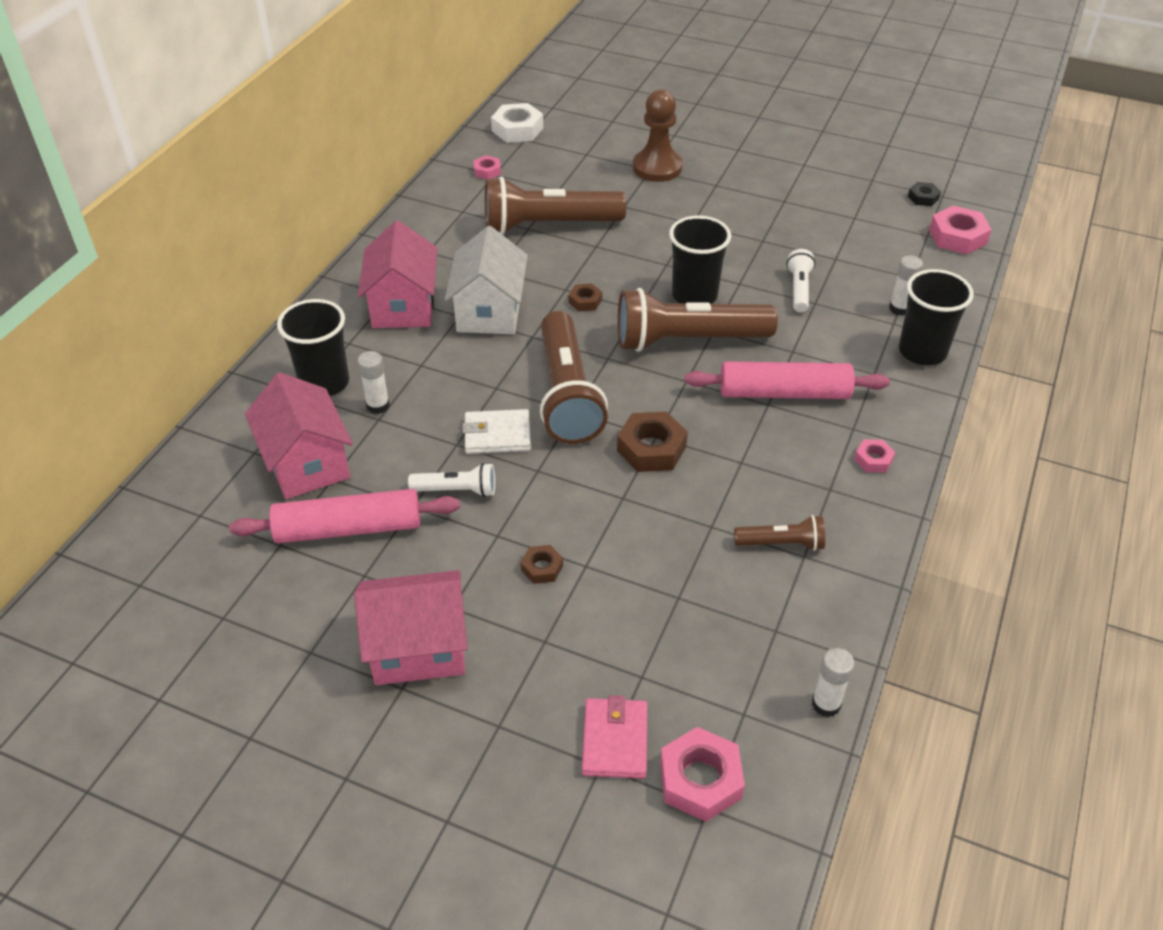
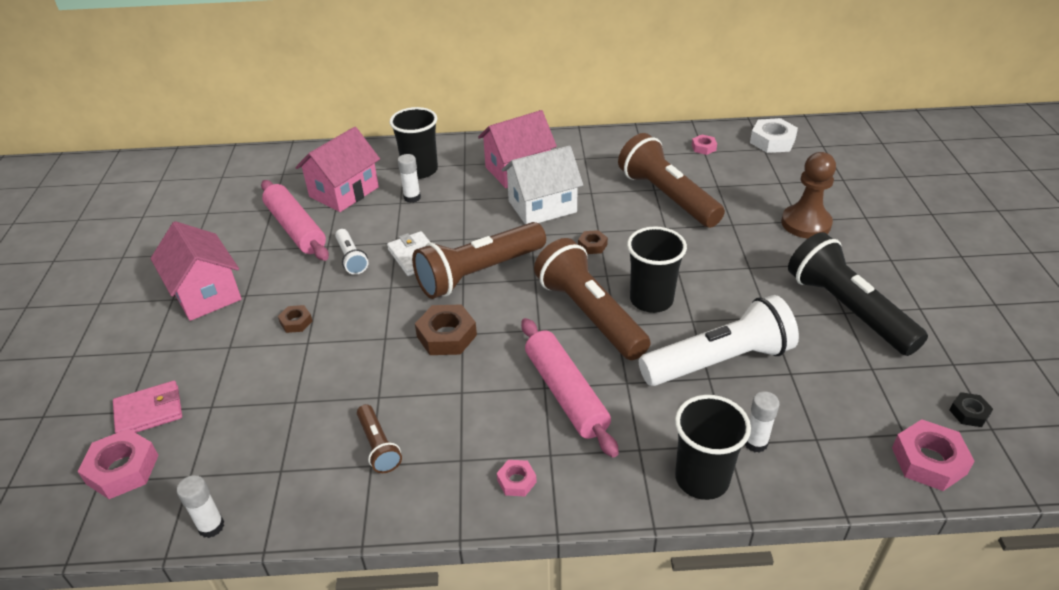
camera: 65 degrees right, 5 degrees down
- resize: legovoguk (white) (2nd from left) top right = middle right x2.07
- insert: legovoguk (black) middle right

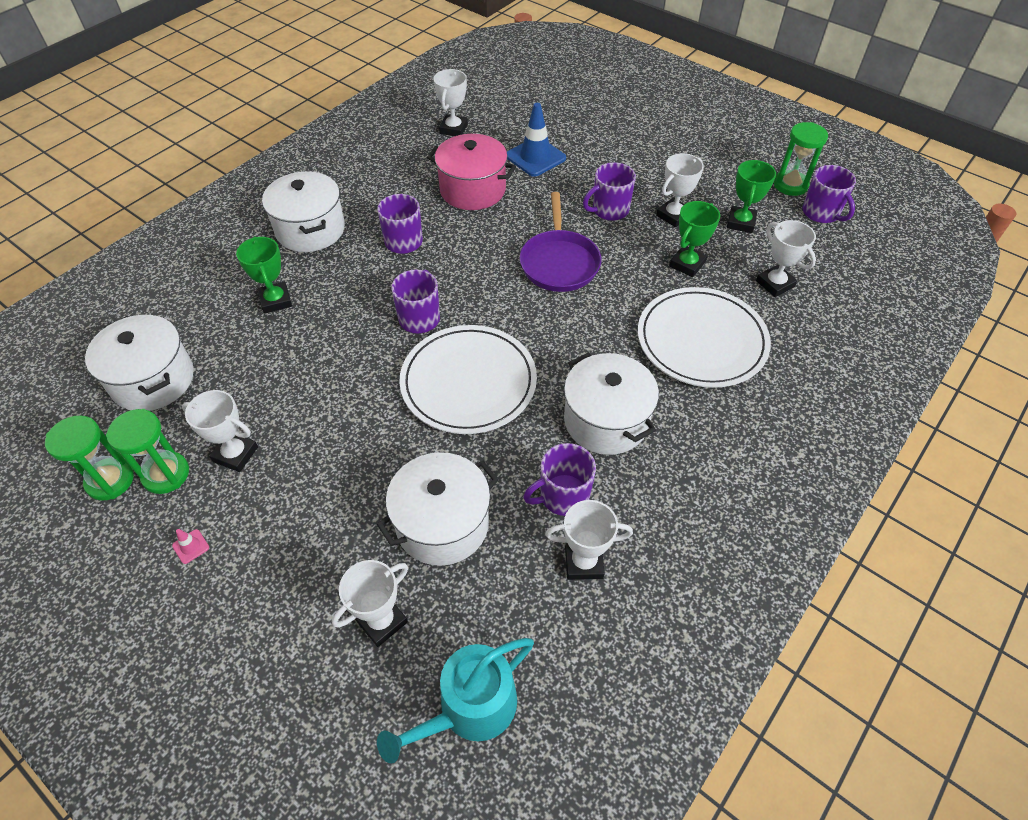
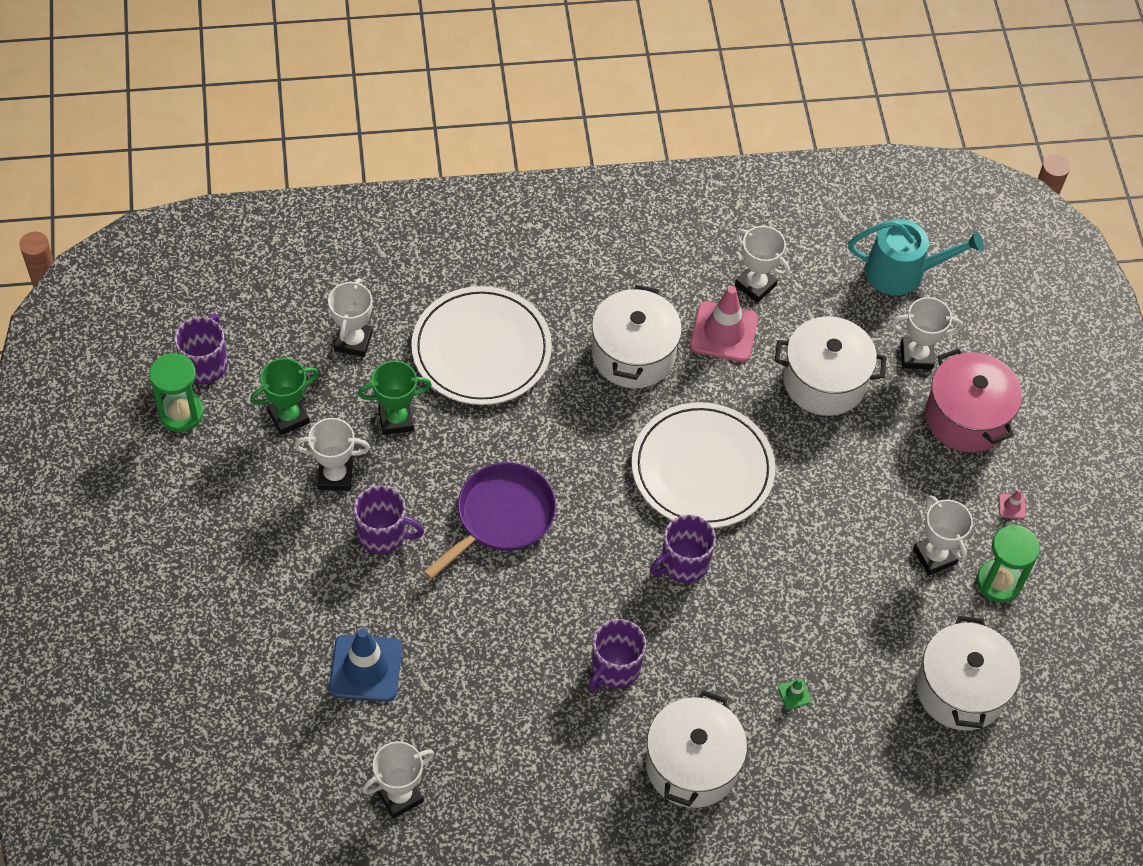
camera: 140 degrees left, 5 degrees up
- replace: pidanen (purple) (3rd from left) centre to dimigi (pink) (1st from left) centre
- replace: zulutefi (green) (1st from left) middle left to dimigi (green) bottom right
- move: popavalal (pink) top centre to middle right
- delete: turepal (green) (1st from left) middle left

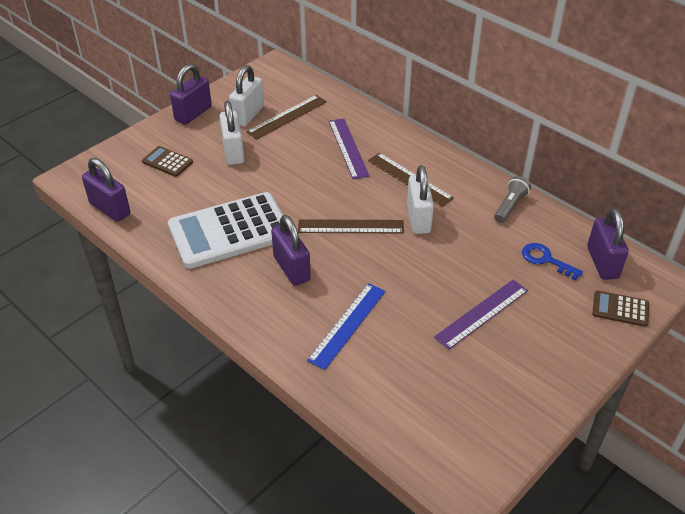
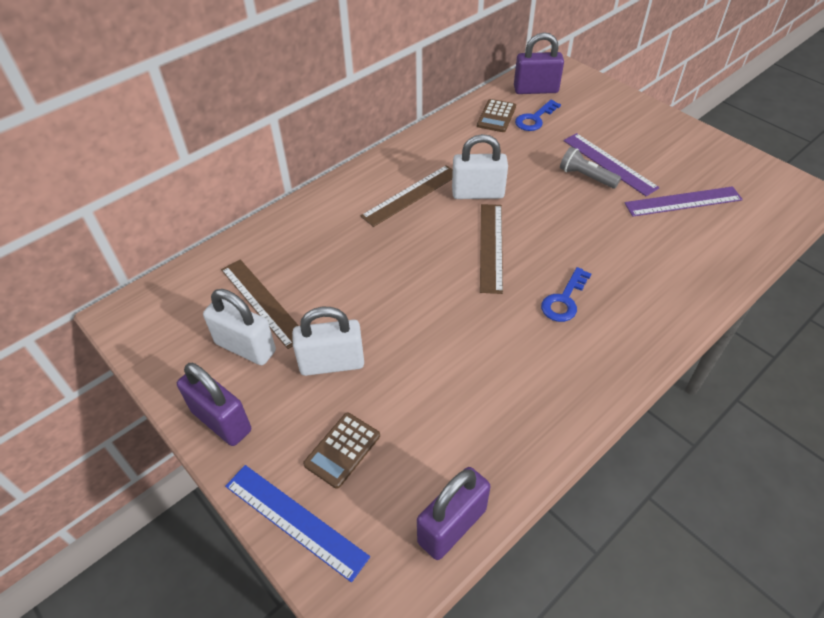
camera: 85 degrees left, 5 degrees up
- move: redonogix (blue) centre to bottom centre
- move: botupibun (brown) (2nd from left) middle right to top centre
- replace: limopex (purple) (3rd from left) centre to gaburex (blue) (2nd from left) middle right
- move: legovoguk (grey) middle right to top right
- move: redonogix (purple) (1st from left in the first image) top centre to redonogix (purple) (2nd from left) top right
- delete: botupibun (white) middle left

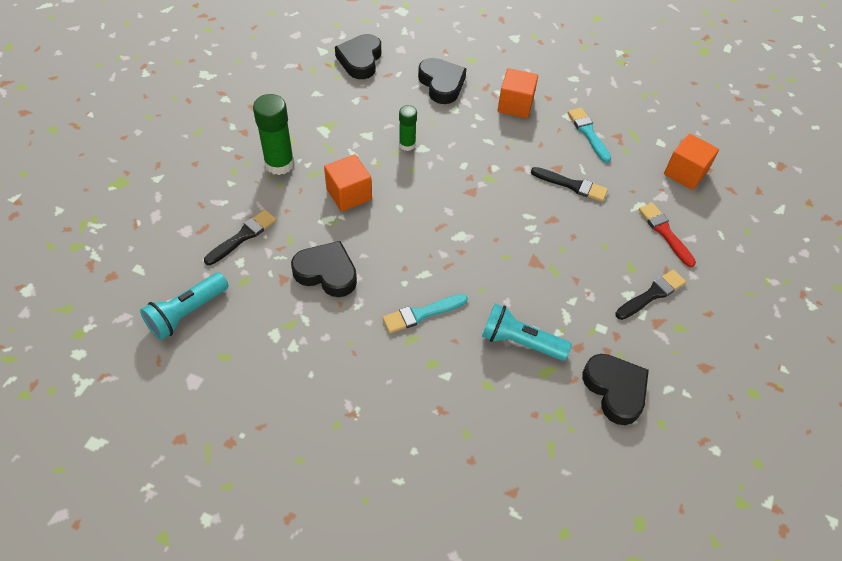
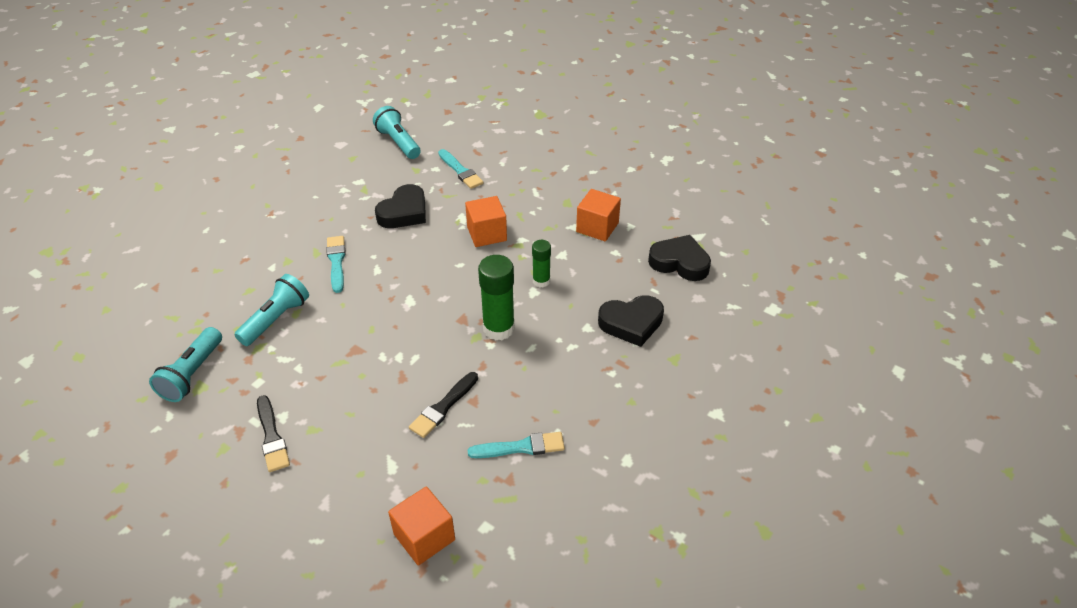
camera: 105 degrees right, 10 degrees down
- replace: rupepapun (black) (4th from left) bottom right to legovoguk (turquoise) (1st from left) middle left
- recolor: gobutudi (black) (1st from left) middle left to gobutudi (turquoise) (2nd from left) top centre
- move: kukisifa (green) (1st from left) top left to centre
- move: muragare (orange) (2nd from left in the first image) top centre to muragare (orange) (3rd from left) centre
- delete: gobutudi (red) middle right

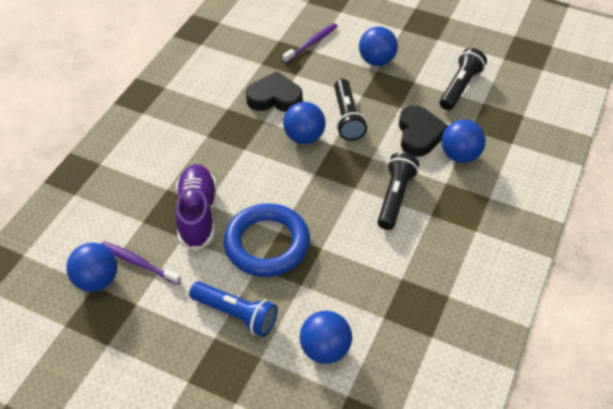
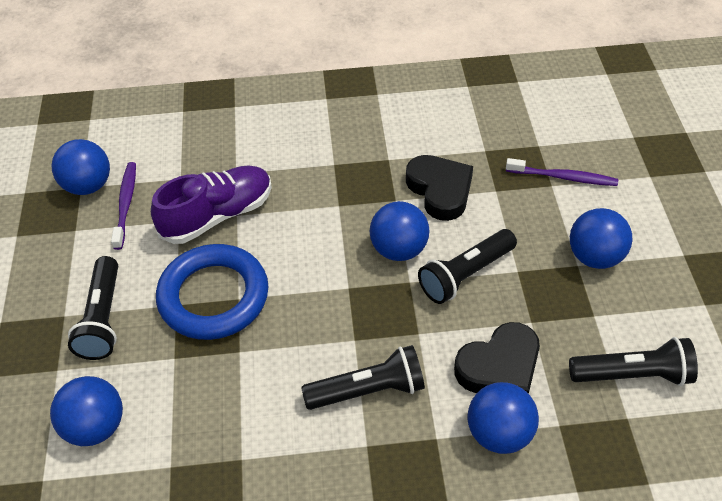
camera: 60 degrees right, 0 degrees up
- recolor: legovoguk (blue) bottom centre to legovoguk (black) (1st from left) middle left

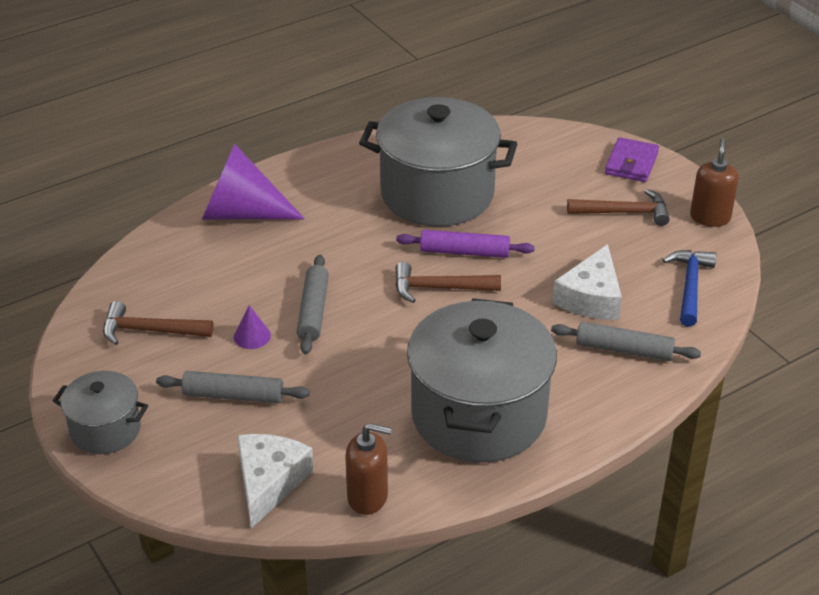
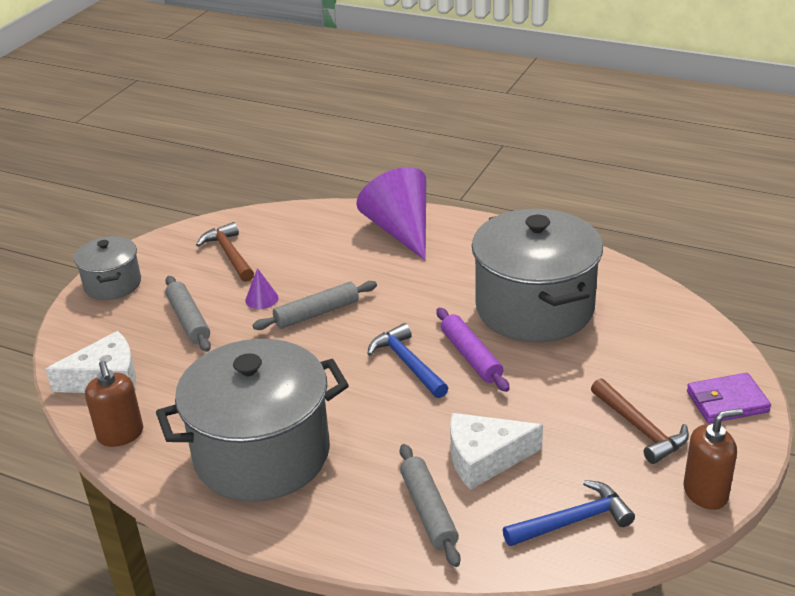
camera: 60 degrees right, 5 degrees down
- recolor: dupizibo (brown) (2nd from left) centre to dupizibo (blue) (1st from left) centre

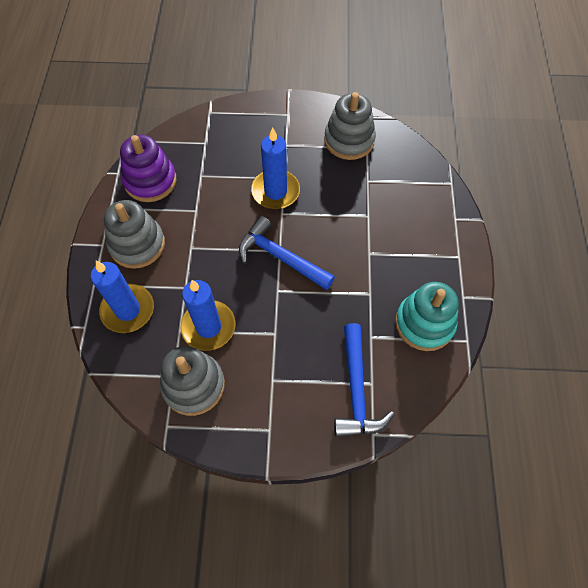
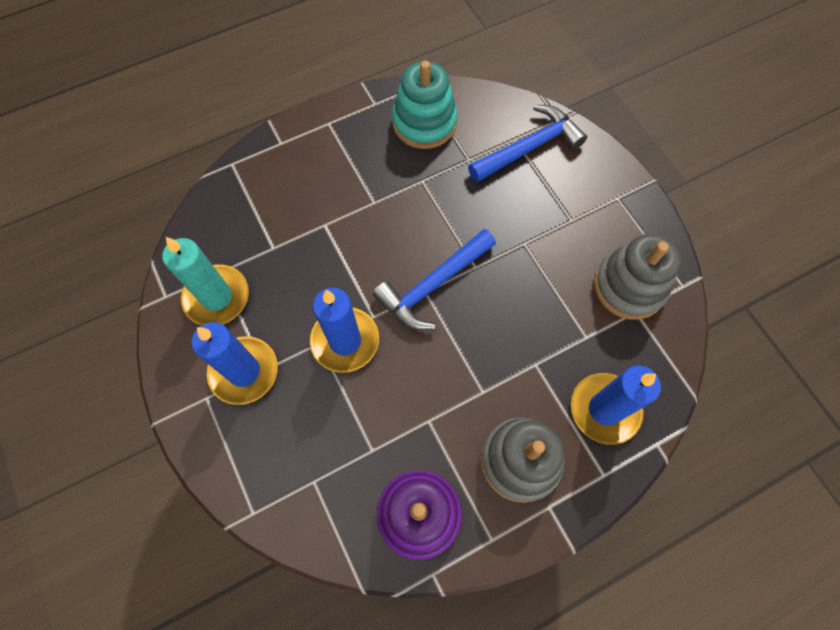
camera: 120 degrees left, 5 degrees up
- replace: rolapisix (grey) (3rd from left) top centre to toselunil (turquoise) middle left
- move: toselunil (blue) (2nd from left in the first image) centre to toselunil (blue) (1st from left) middle left
- rotate: dupizibo (blue) (1st from left) centre = centre 45 degrees clockwise

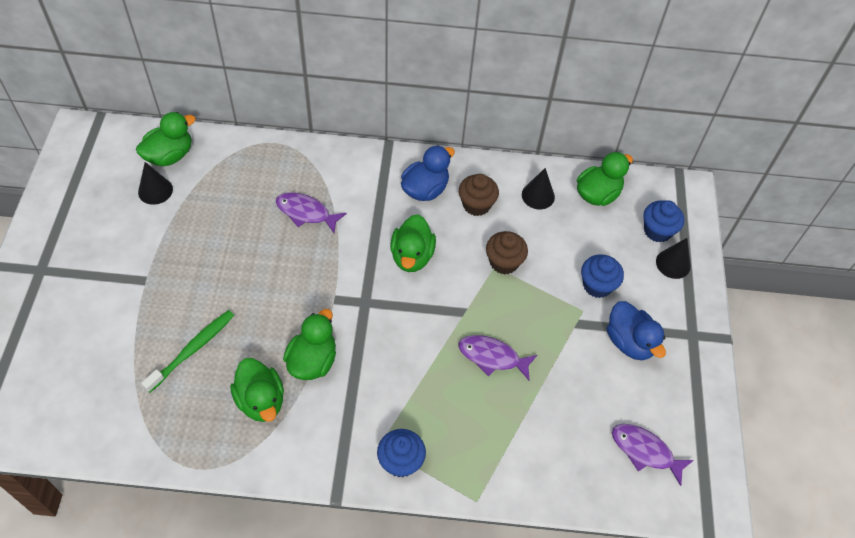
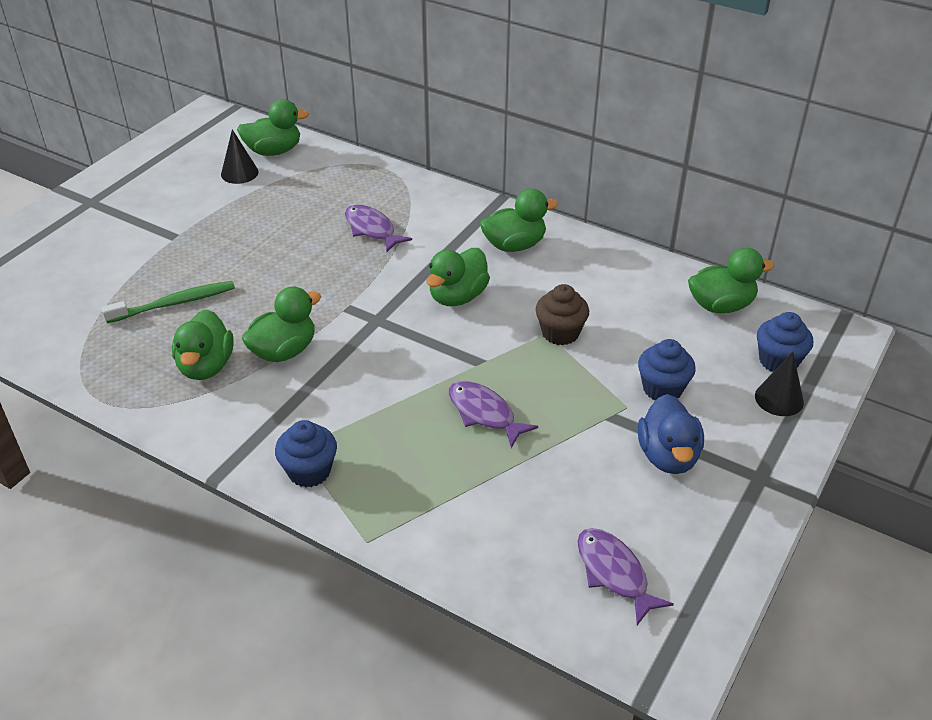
camera: 30 degrees right, 15 degrees down
- recolor: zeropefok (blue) (1st from left) top centre to zeropefok (green) (5th from left) top centre
- delete: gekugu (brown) (1st from left) centre
- delete: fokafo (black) (2nd from left) centre

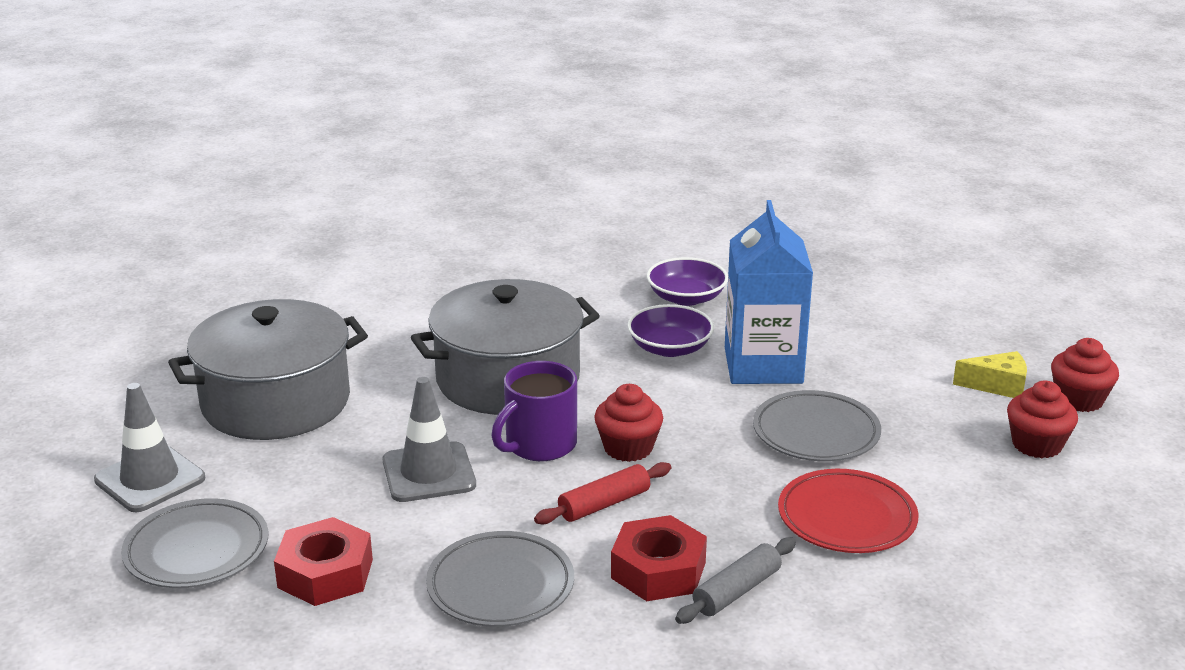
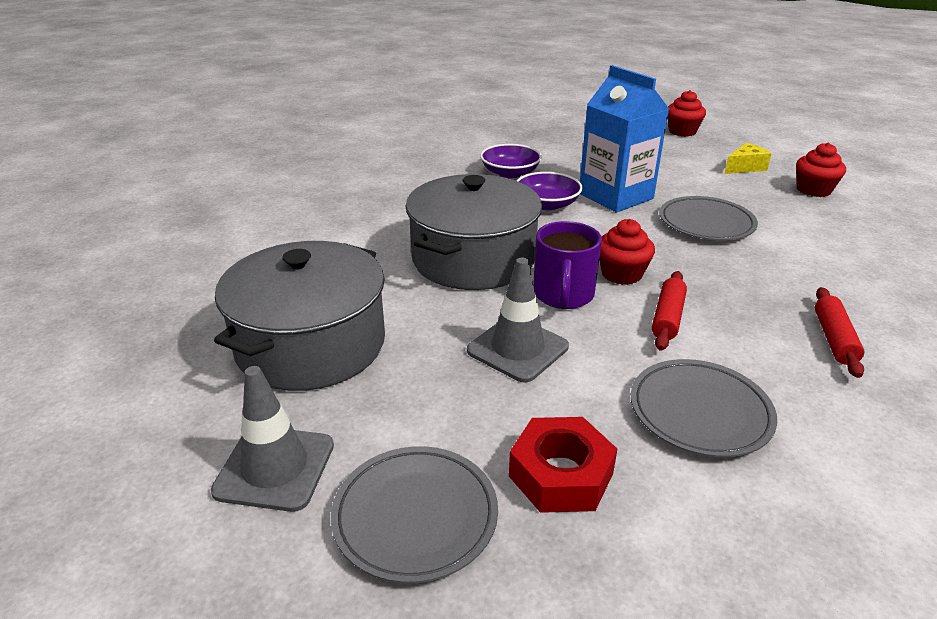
camera: 35 degrees left, 5 degrees up
- move: gekugu (red) (3rd from left in the first image) middle right to gekugu (red) (2nd from left) top right
- recolor: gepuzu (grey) bottom centre to gepuzu (red) (2nd from left) middle right
- delete: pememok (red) (2nd from left) bottom centre
- delete: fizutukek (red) bottom right

